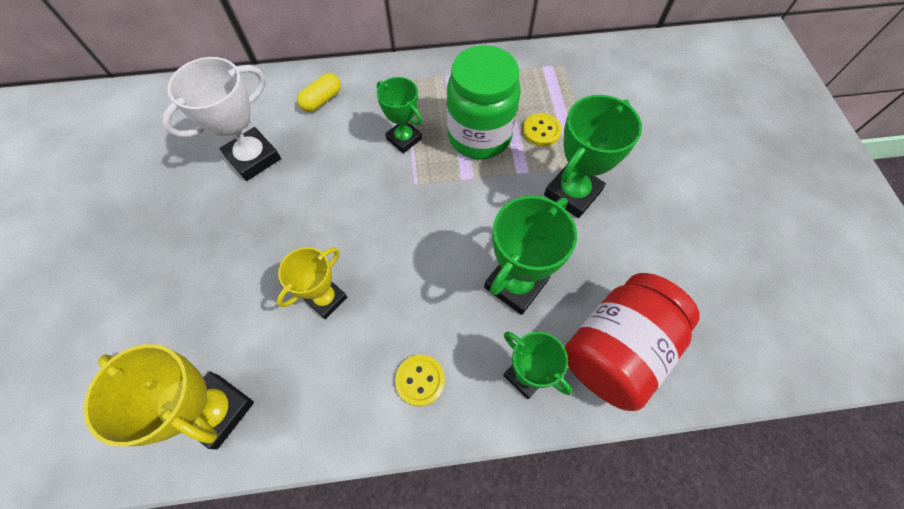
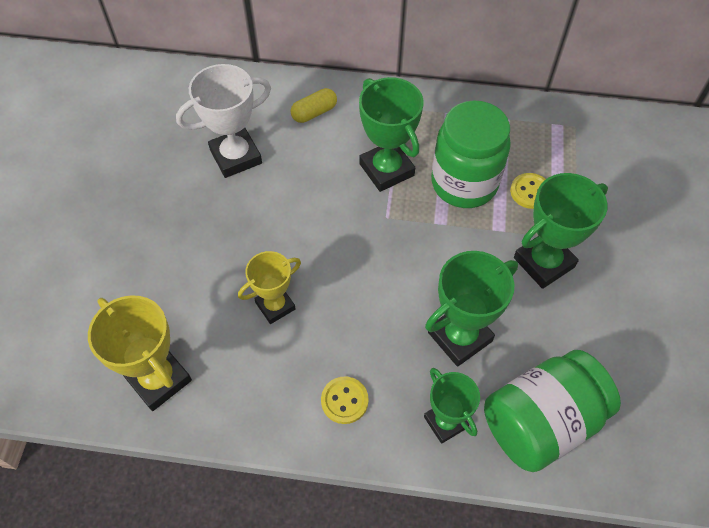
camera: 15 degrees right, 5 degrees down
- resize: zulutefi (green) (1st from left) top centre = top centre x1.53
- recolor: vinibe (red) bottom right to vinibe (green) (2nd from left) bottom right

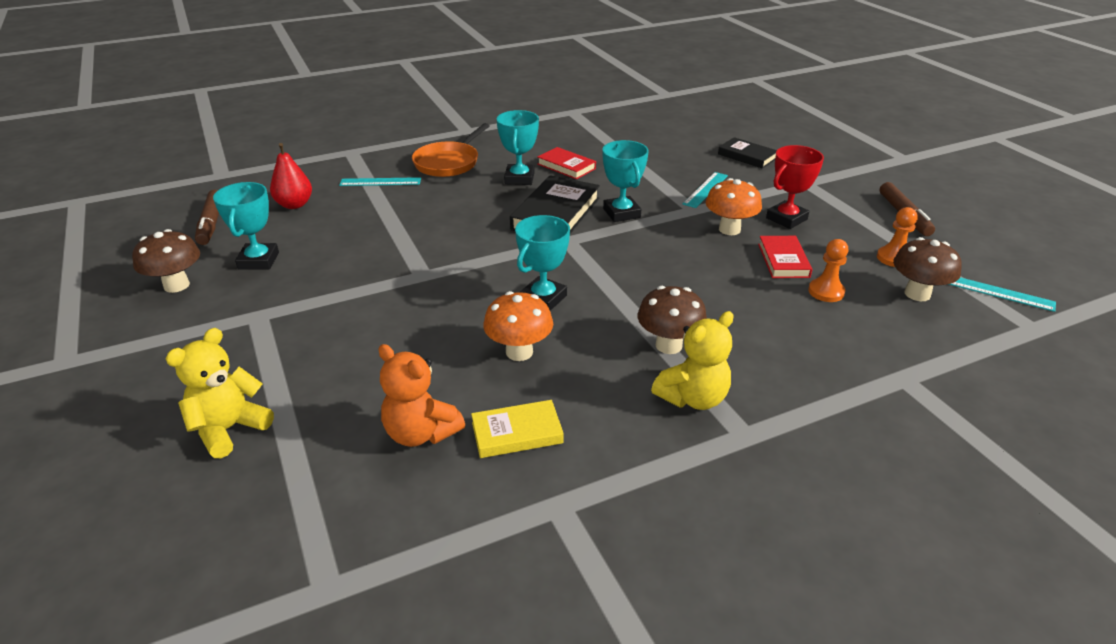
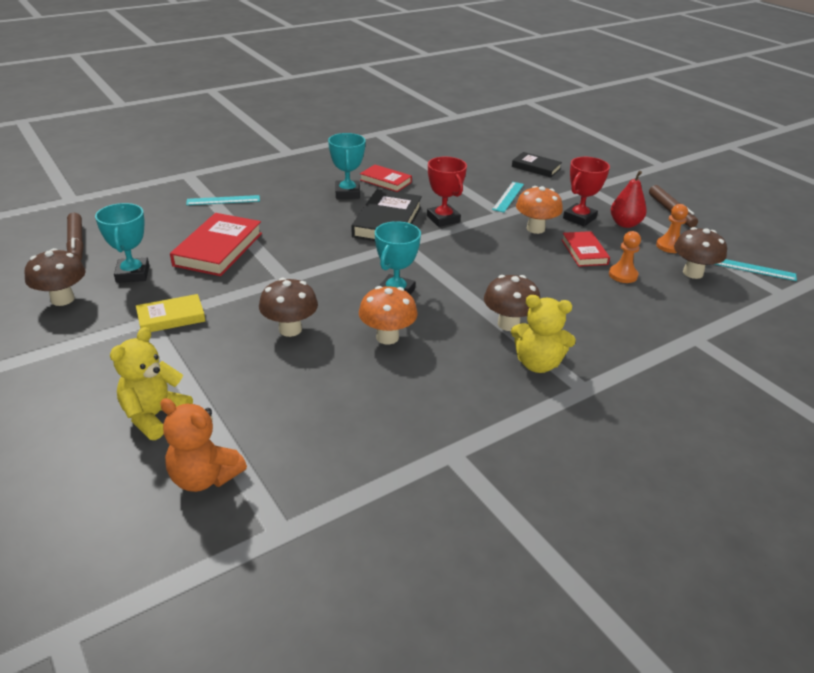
camera: 10 degrees left, 0 degrees up
- move: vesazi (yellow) centre to middle left
- move: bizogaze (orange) centre to middle left
- insert: vesazi (red) (1st from left) middle left
- insert: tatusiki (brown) (2nd from left) centre
- recolor: zulutefi (turquoise) (4th from left) top centre to zulutefi (red) (1st from left) top centre
- rotate: bizogaze (yellow) (2nd from left) centre = middle right 60 degrees clockwise
- move: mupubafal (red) top left to top right
- delete: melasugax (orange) top centre

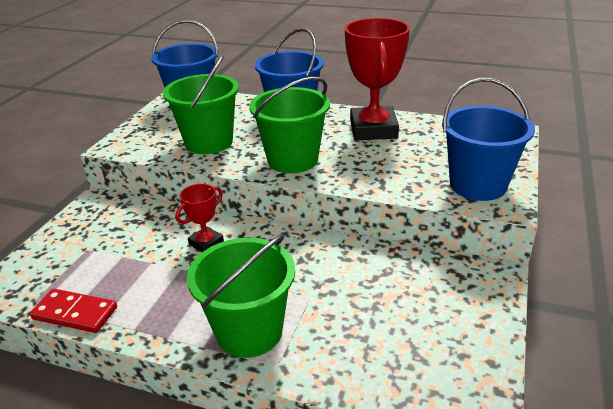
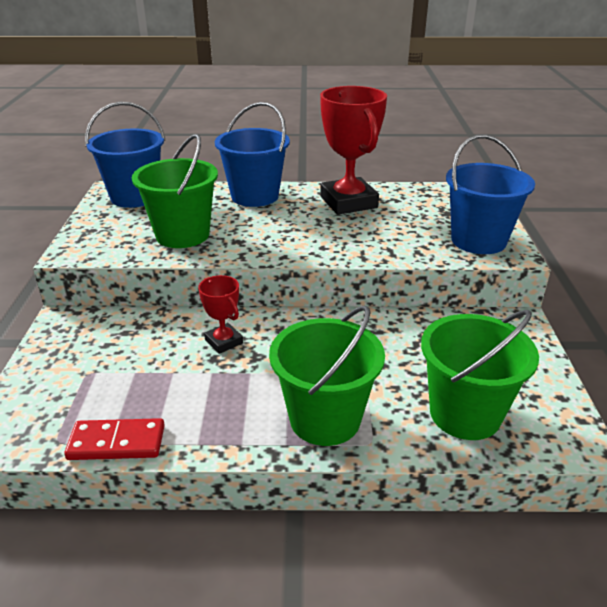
camera: 20 degrees left, 0 degrees up
- rotate: zulutefi (red) (1st from left) middle left = centre 60 degrees counterclockwise
- move: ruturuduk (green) (3rd from left) top centre to middle right

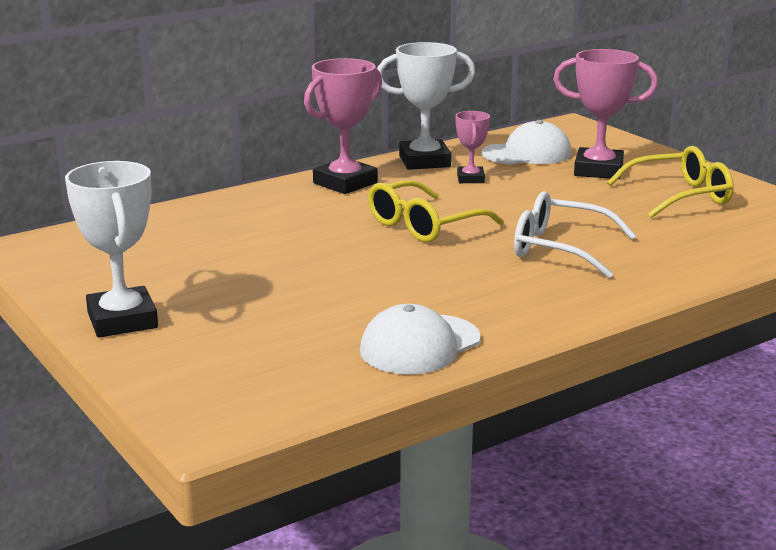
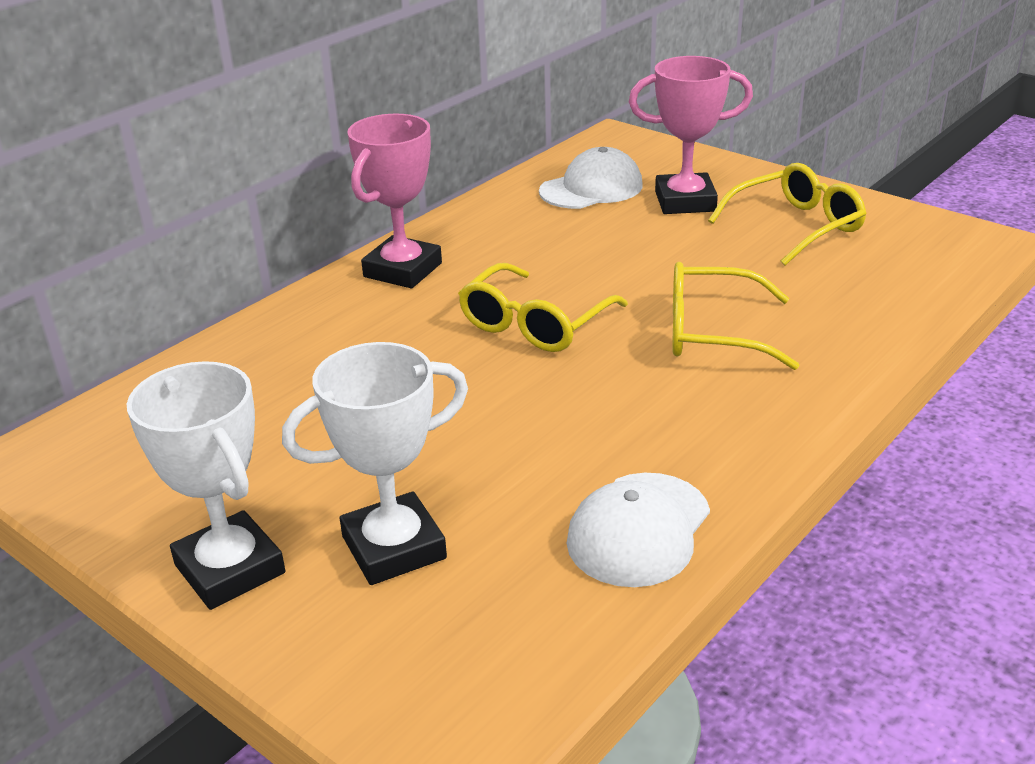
camera: 15 degrees left, 10 degrees up
- move: zulutefi (white) (2nd from left) top centre to centre
- recolor: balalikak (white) middle right to balalikak (yellow) (2nd from left) middle right
- delete: zulutefi (pink) (2nd from left) top centre

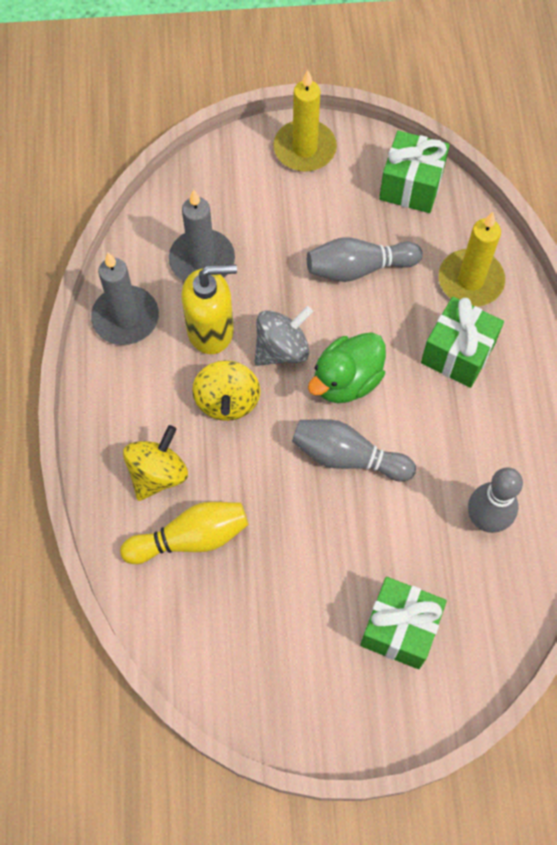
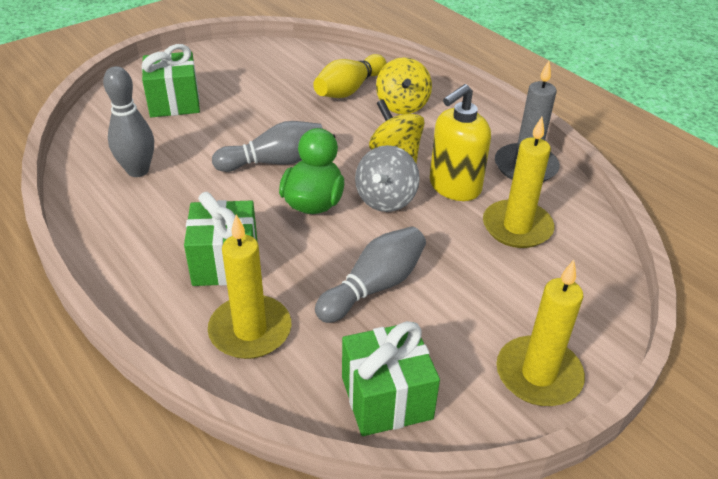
camera: 145 degrees right, 25 degrees down
- recolor: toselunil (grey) (2nd from left) top centre to toselunil (yellow) (2nd from left) middle right

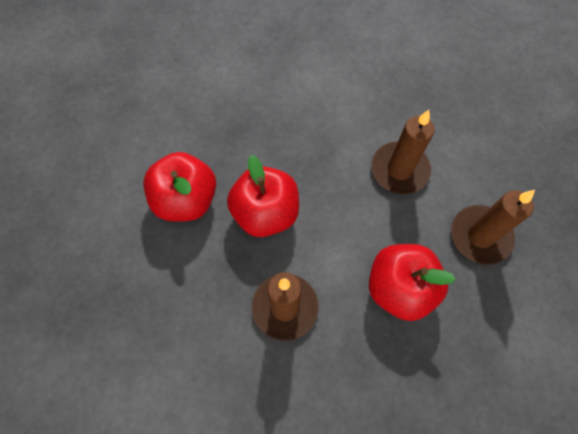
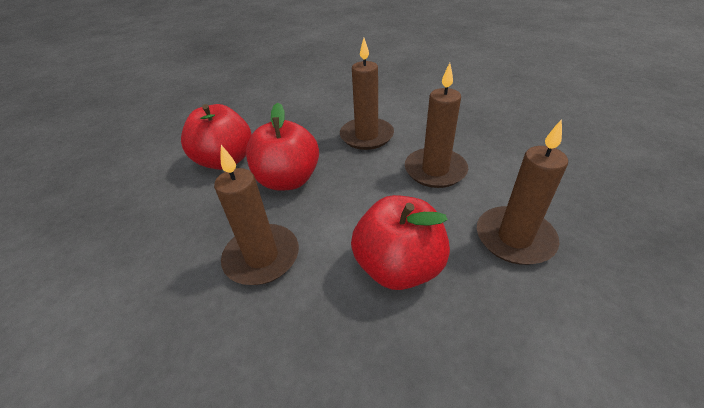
camera: 20 degrees right, 25 degrees down
- insert: toselunil (brown) (2nd from left) top centre

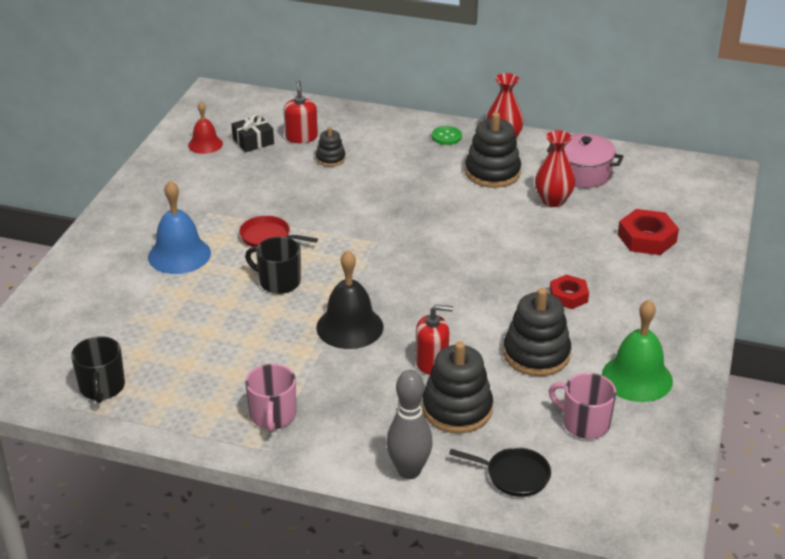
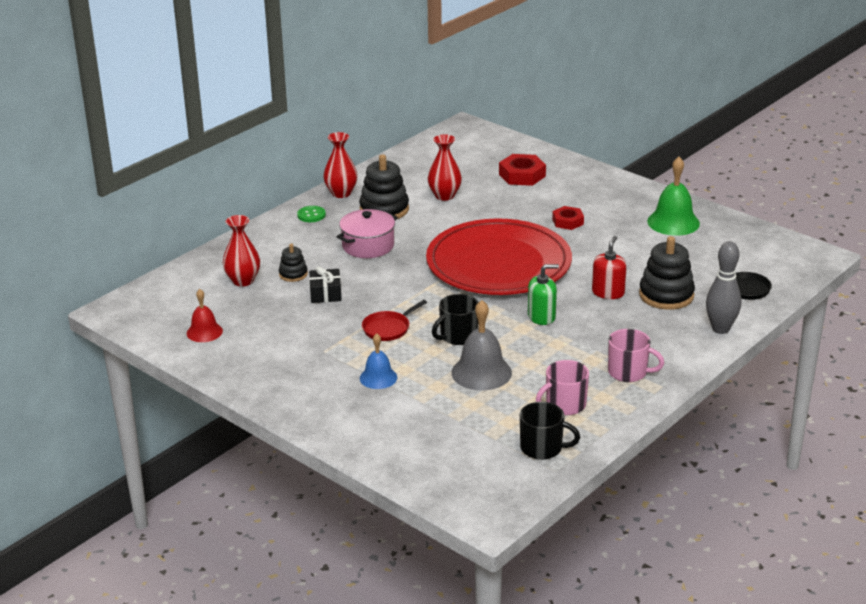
camera: 65 degrees left, 5 degrees down
- replace: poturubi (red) (1st from left) top centre to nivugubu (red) (1st from left) middle left
- move: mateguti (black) top left to centre
- move: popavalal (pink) top right to centre
- resize: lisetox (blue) middle left = centre x0.62
- insert: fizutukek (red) centre
- insert: lisetox (grey) centre
- replace: lisetox (black) centre to poturubi (green) centre
- move: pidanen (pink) (2nd from left in the first image) bottom right to pidanen (pink) (1st from left) centre
- delete: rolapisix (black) (4th from left) middle right

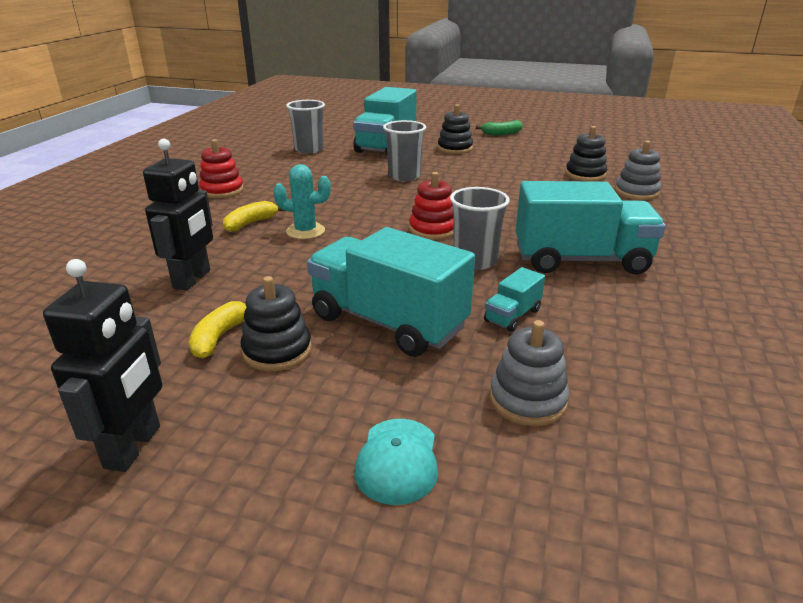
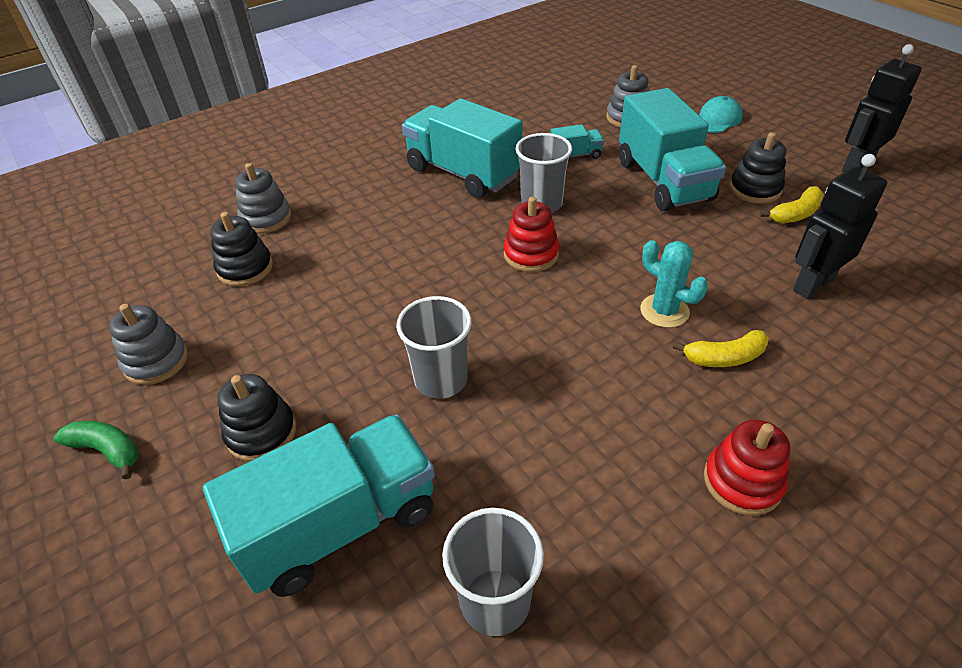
camera: 140 degrees left, 15 degrees up
- insert: rolapisix (grey) (1st from left) middle left

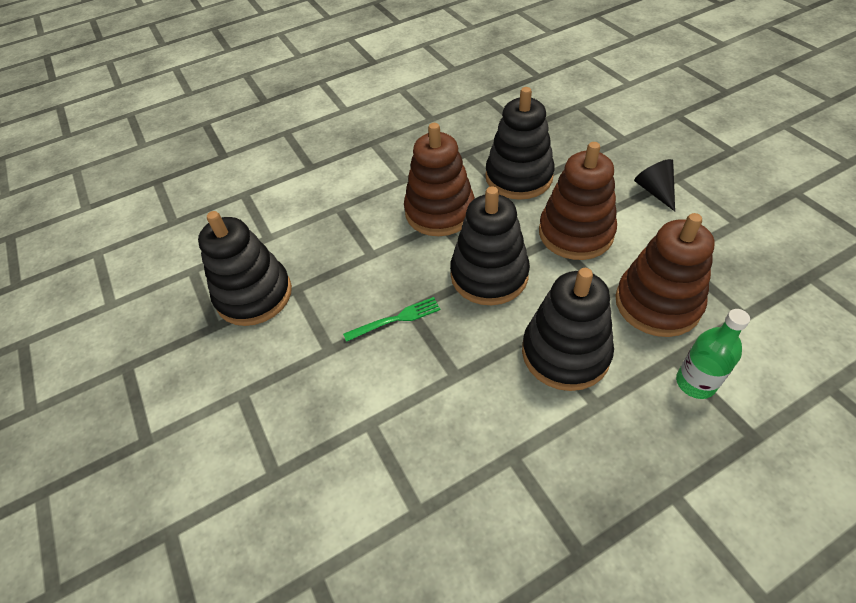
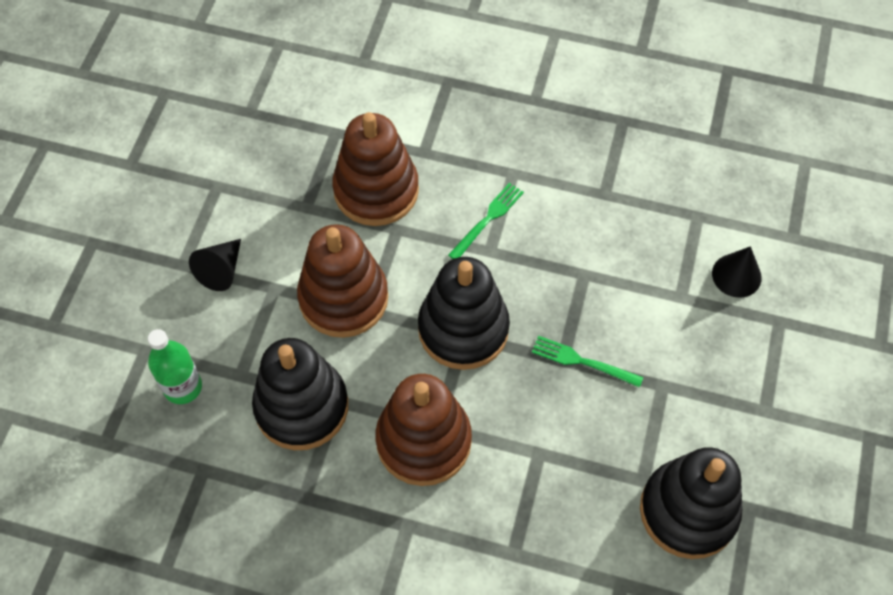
camera: 140 degrees left, 10 degrees up
- move: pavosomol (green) middle right to middle left
- replace: rolapisix (black) (4th from left) centre to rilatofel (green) (1st from left) centre
- insert: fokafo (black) (2nd from left) middle right

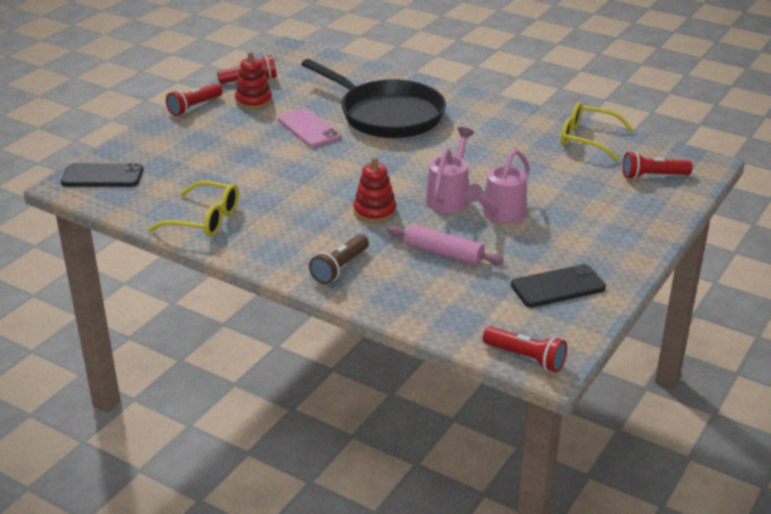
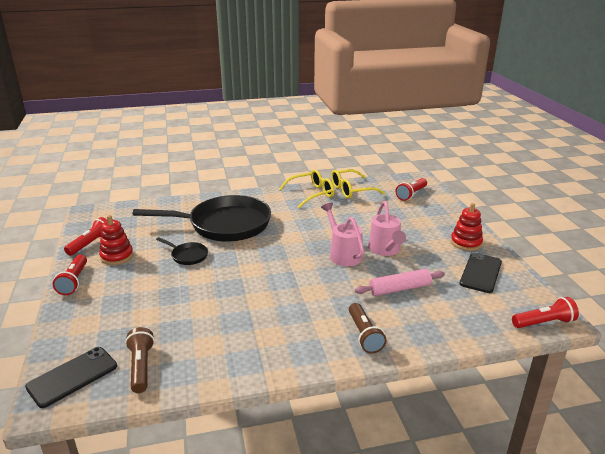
camera: 45 degrees left, 5 degrees down
- insert: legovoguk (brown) (1st from left) bottom left
- replace: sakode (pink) top centre to melasugax (black) (1st from left) middle left
- move: balalikak (yellow) (1st from left) middle left to centre
- move: rolapisix (red) (2nd from left) centre to middle right

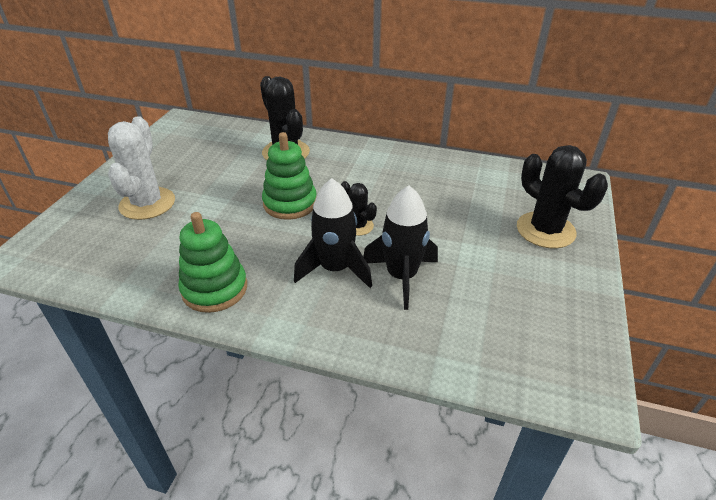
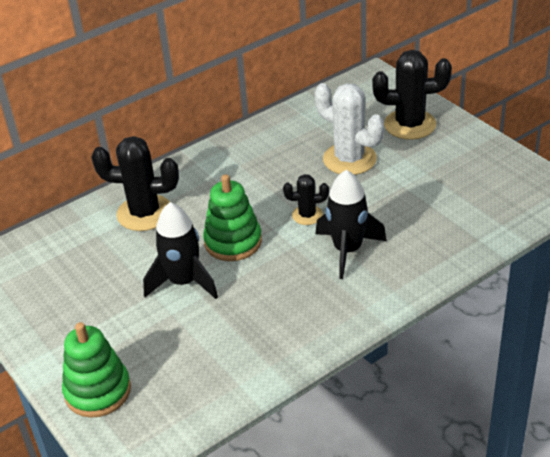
camera: 50 degrees left, 0 degrees up
- move: rolapisix (green) (1st from left) middle left to bottom left
- move: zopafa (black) (2nd from left in the first image) centre to zopafa (black) (1st from left) middle left
- move: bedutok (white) middle left to top centre

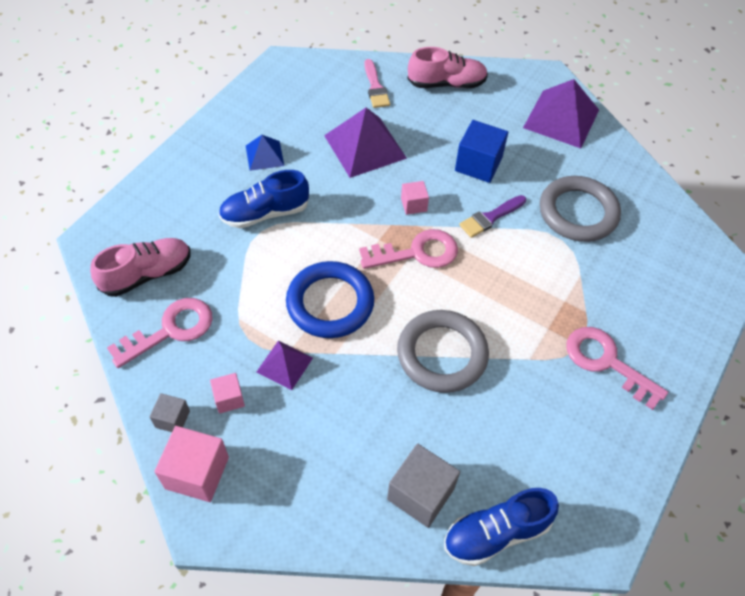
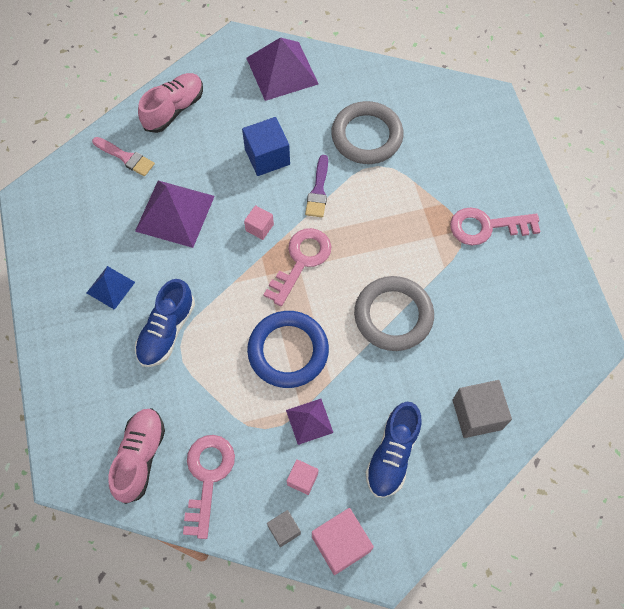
camera: 45 degrees left, 10 degrees up
- move: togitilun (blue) (2nd from left) bottom right to bottom centre

